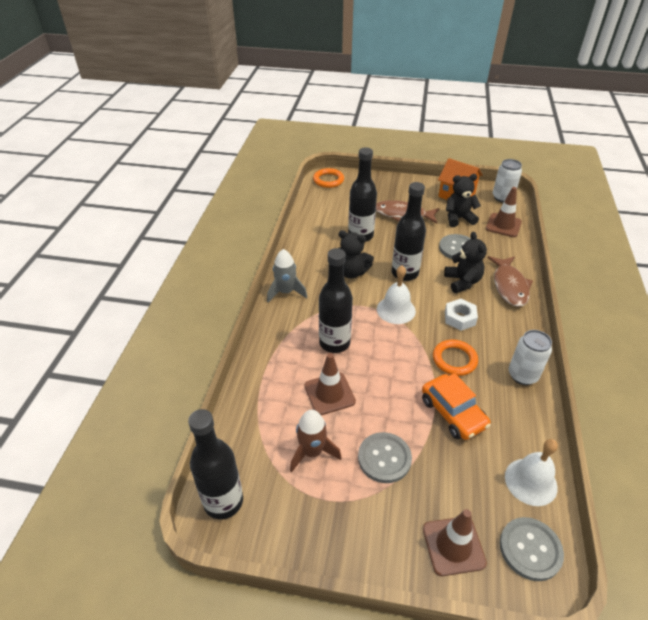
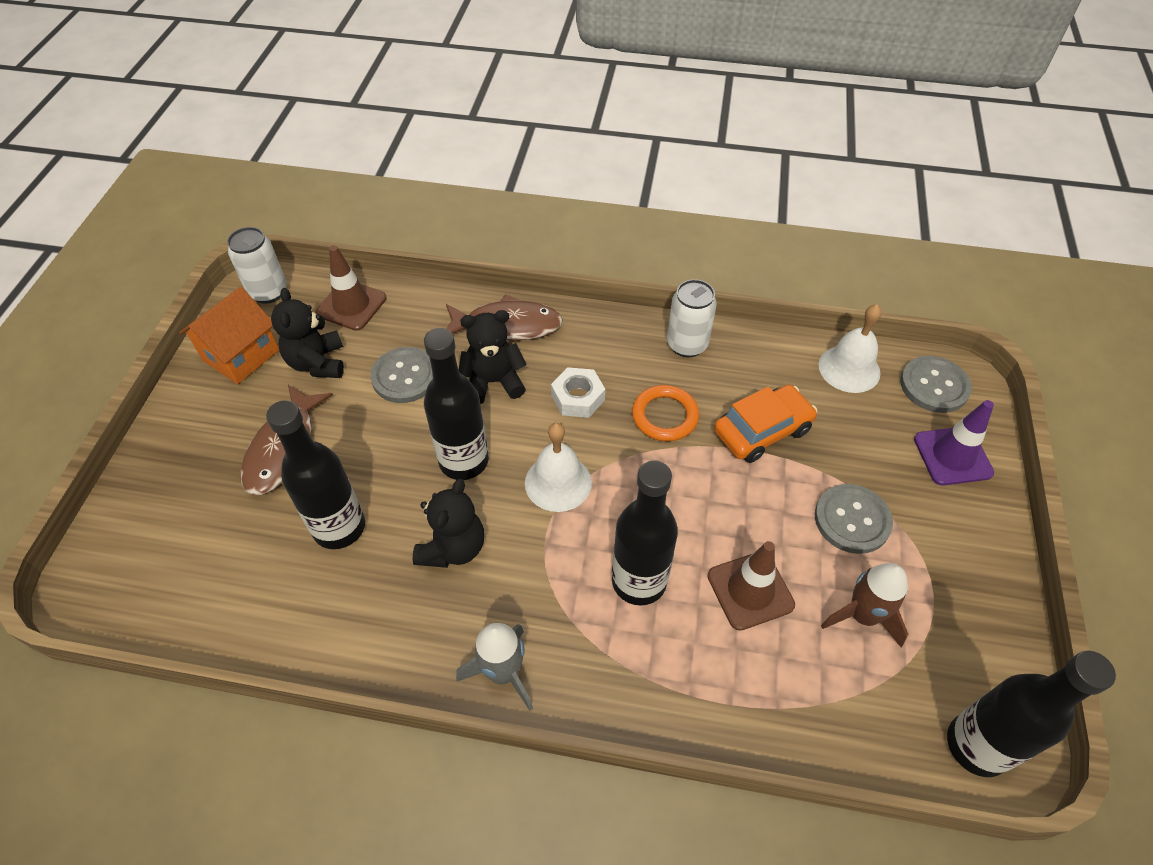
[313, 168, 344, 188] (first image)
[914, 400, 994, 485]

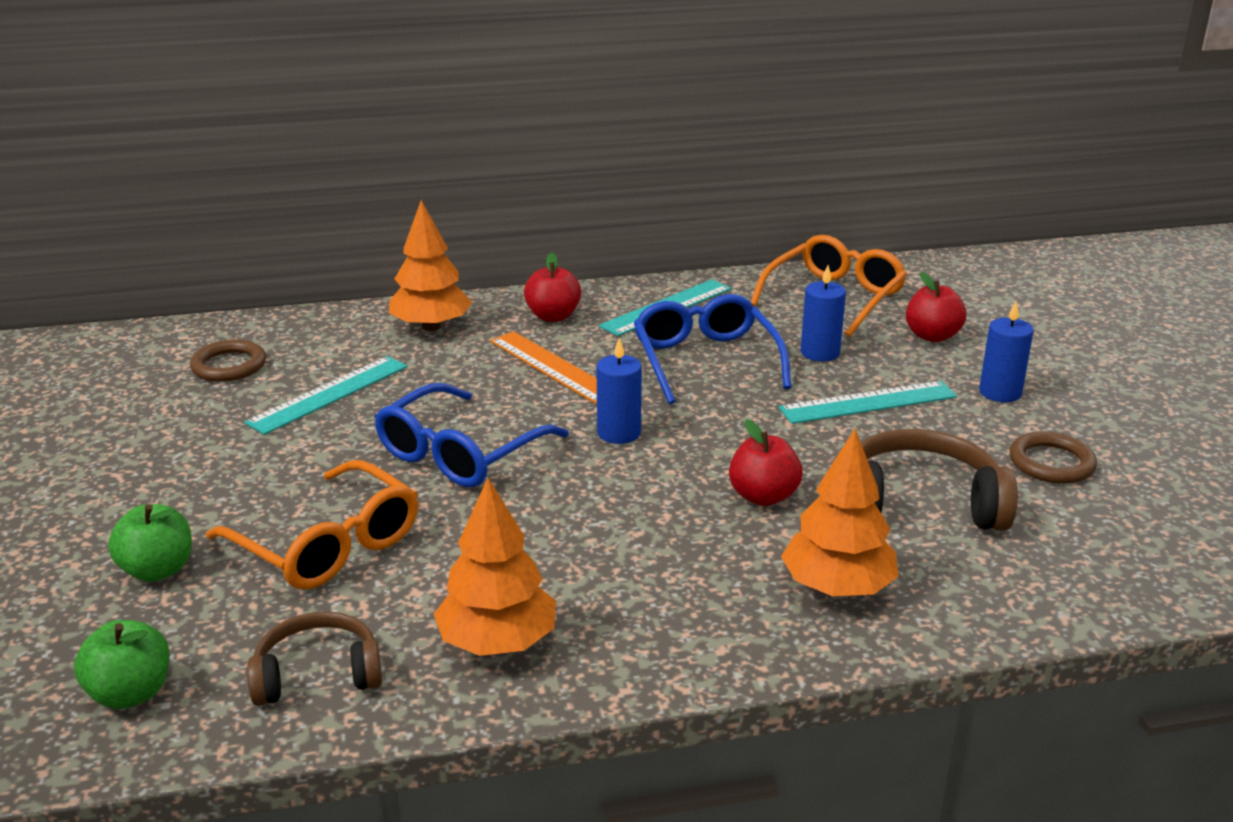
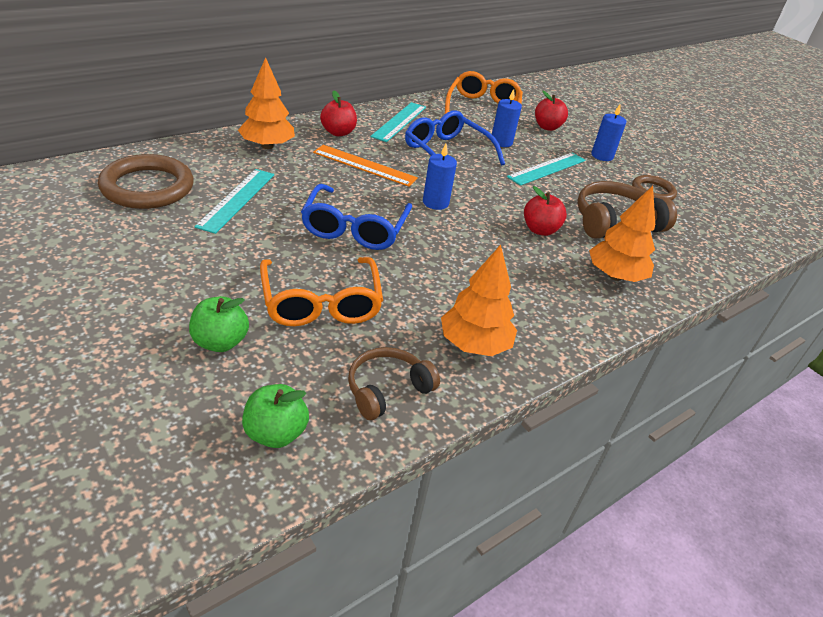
[260, 257, 383, 326]
[98, 154, 194, 209]

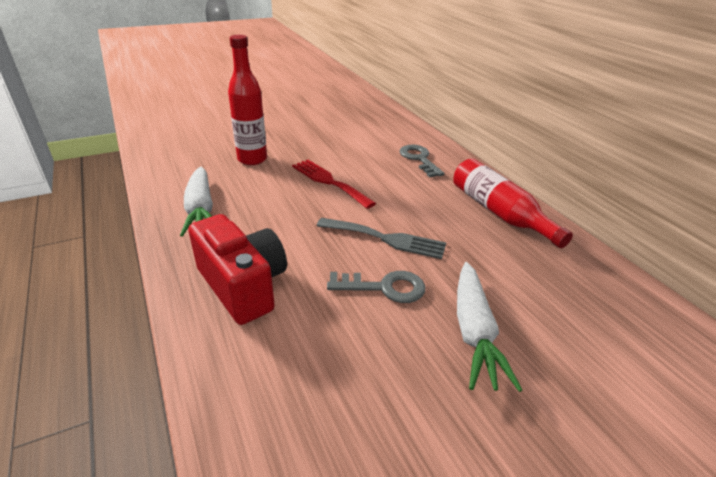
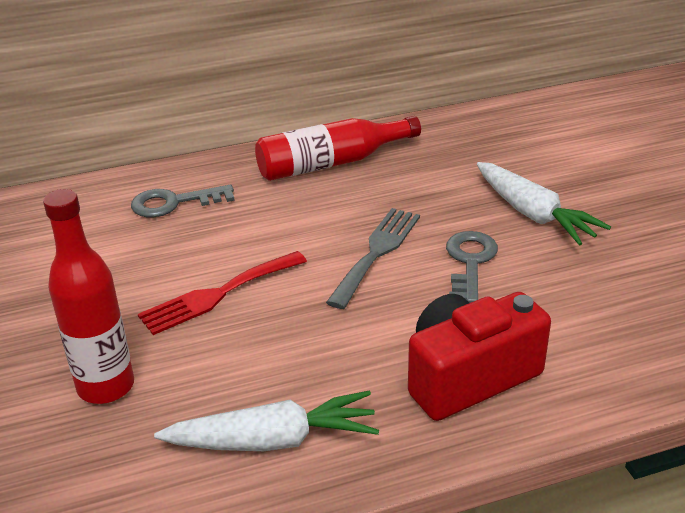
[477, 162, 611, 246]

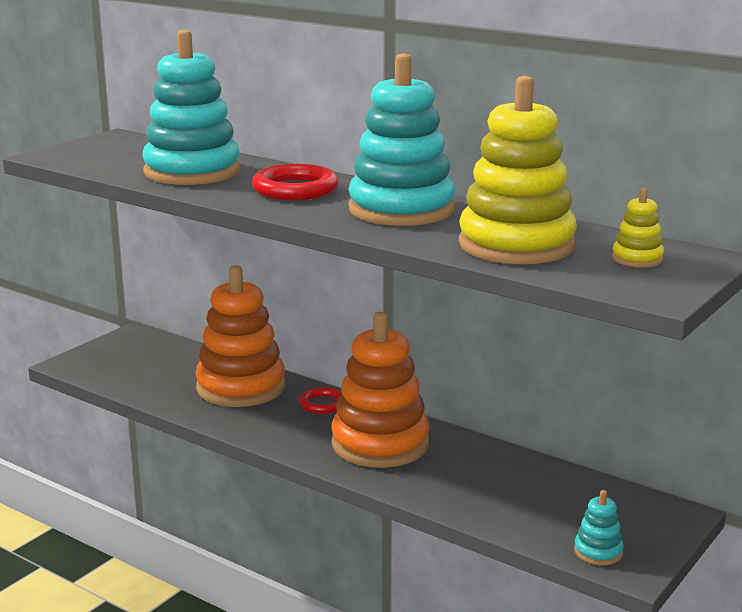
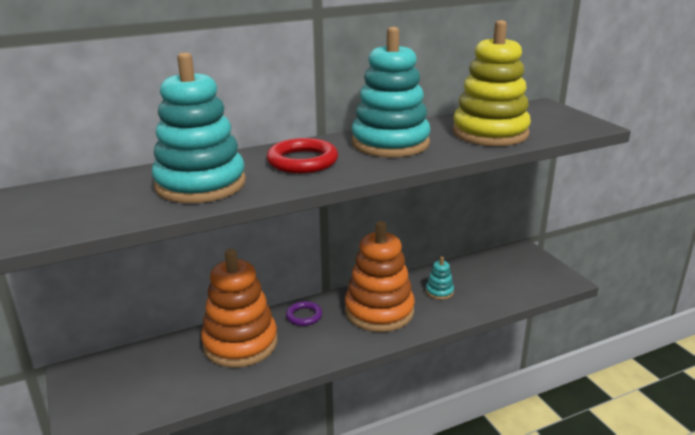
[612, 188, 664, 267] (first image)
[426, 256, 454, 300]
[286, 301, 322, 326]

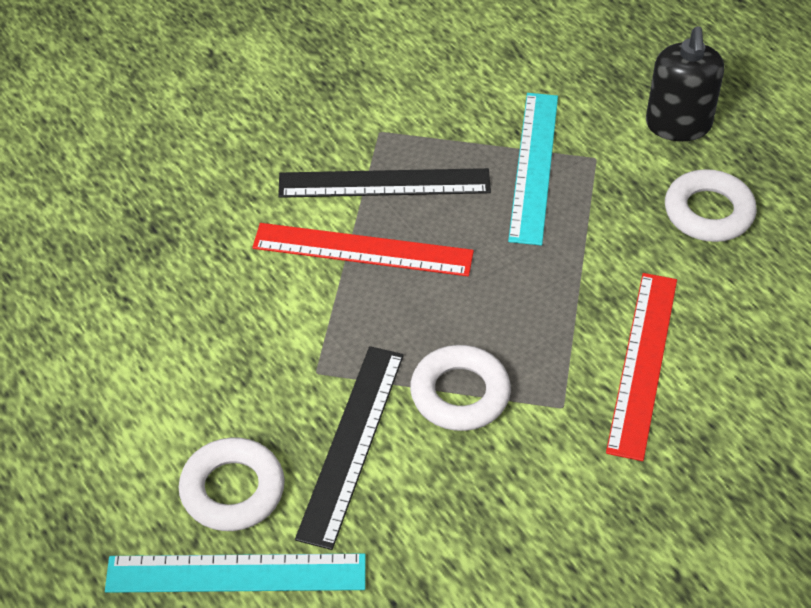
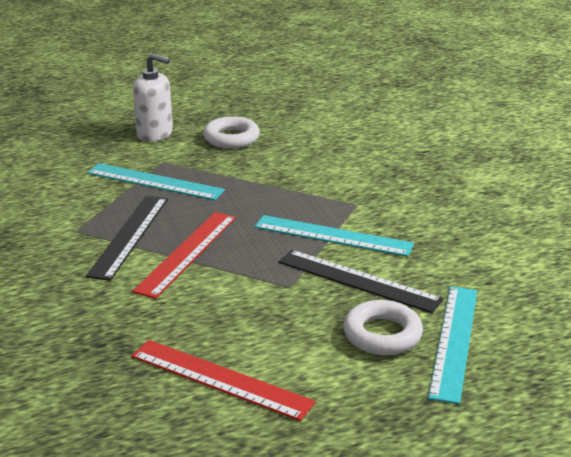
[131, 340, 316, 421]
[254, 215, 414, 257]
[133, 54, 173, 142]

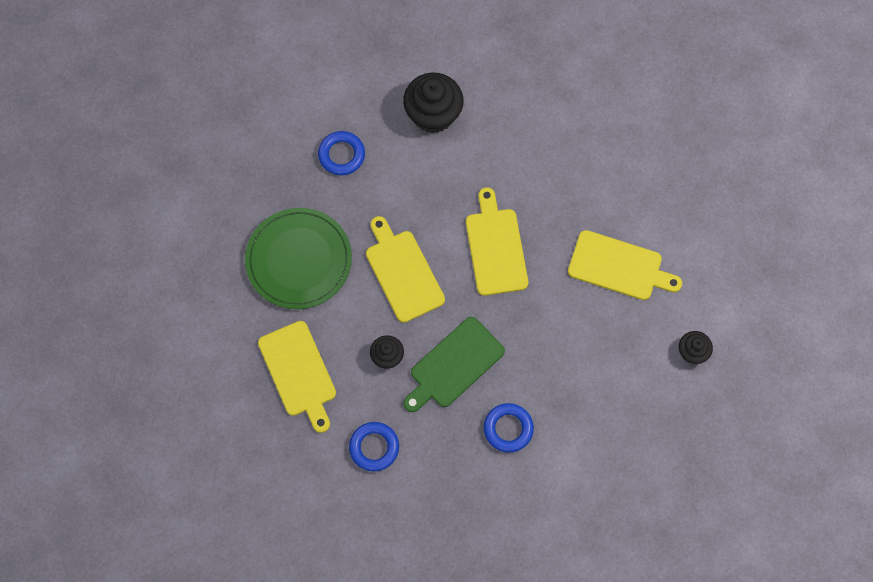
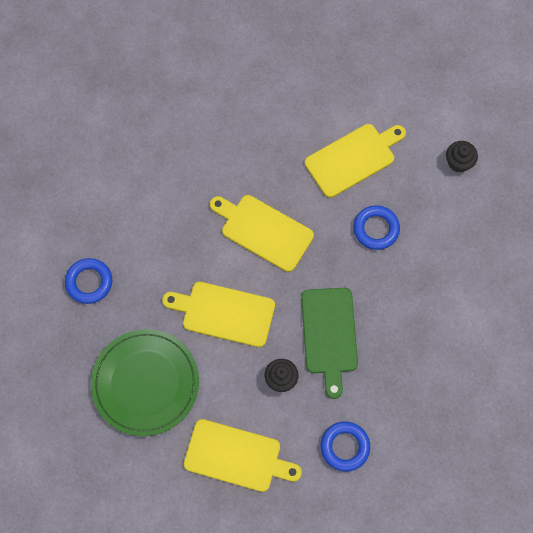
[403, 73, 464, 133] (first image)
[353, 205, 400, 250]

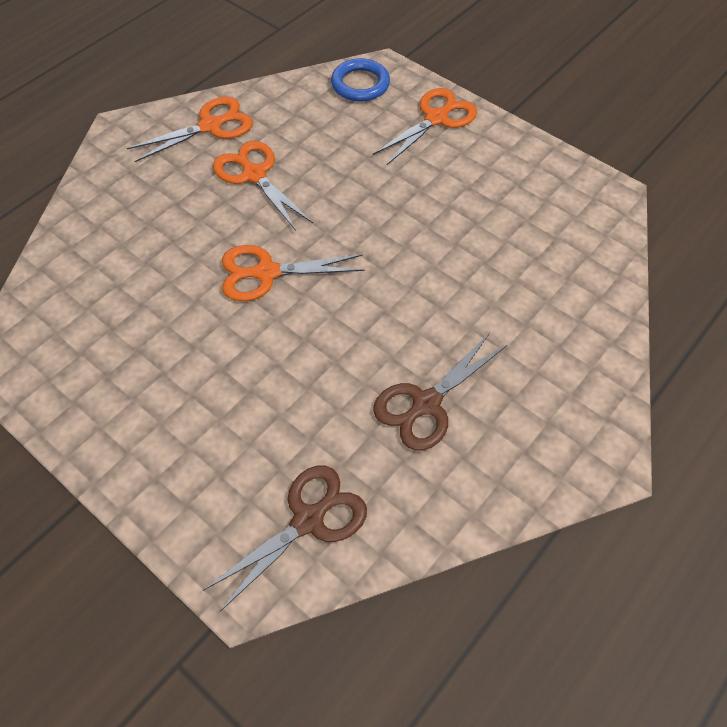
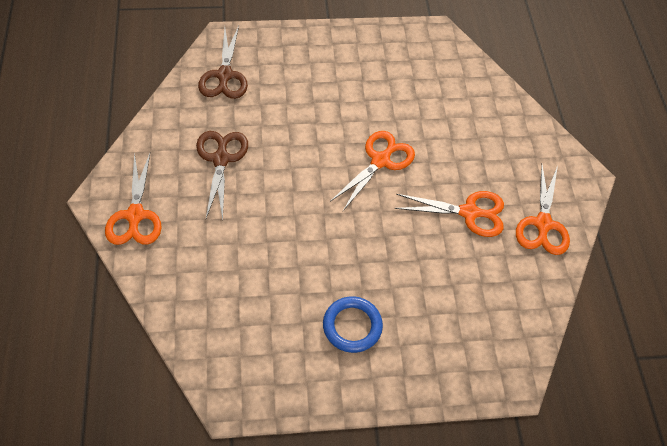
[323, 296, 383, 353]
[105, 153, 162, 245]

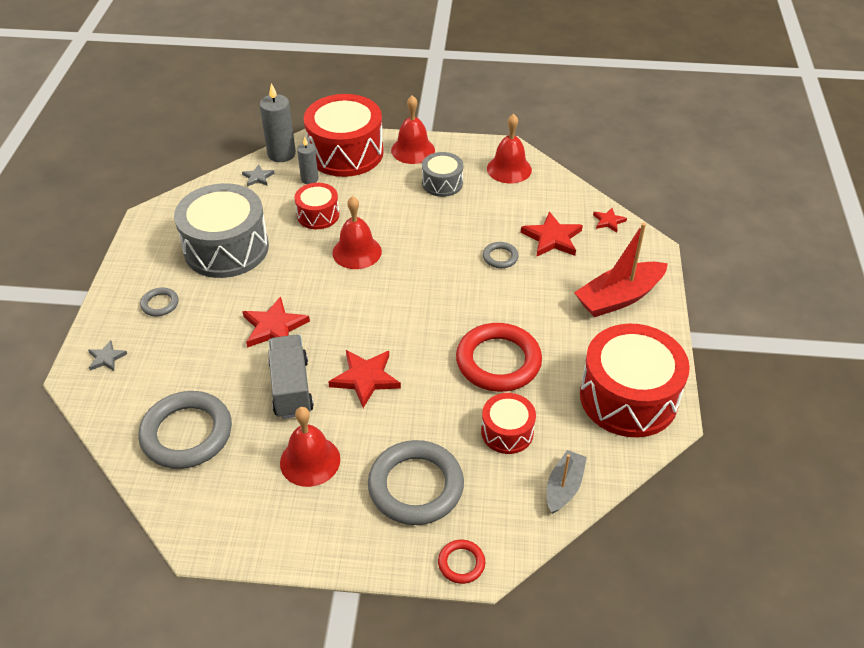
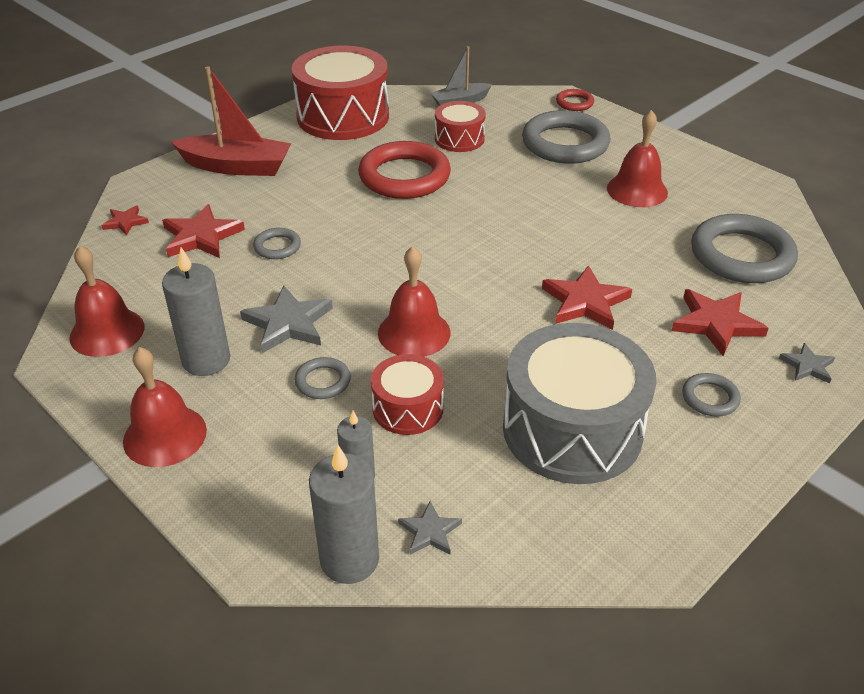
[268, 335, 314, 419] (first image)
[304, 94, 384, 177] (first image)
[240, 286, 333, 353]
[295, 357, 351, 399]
[671, 289, 769, 356]
[162, 247, 230, 376]

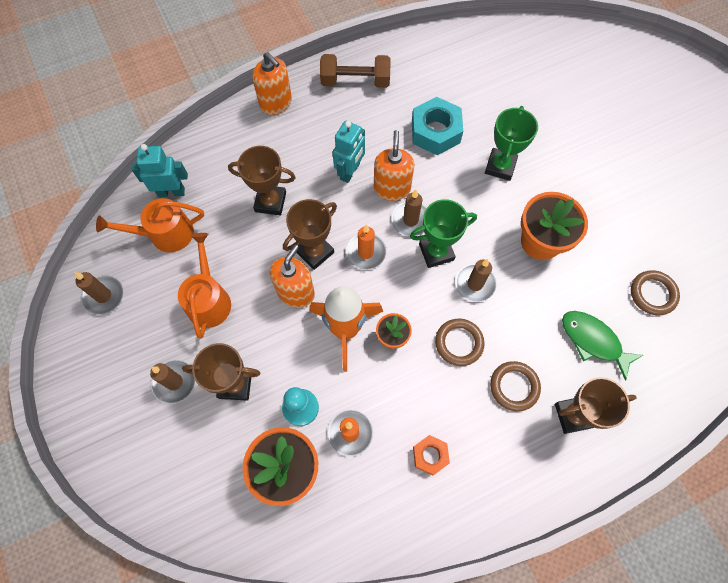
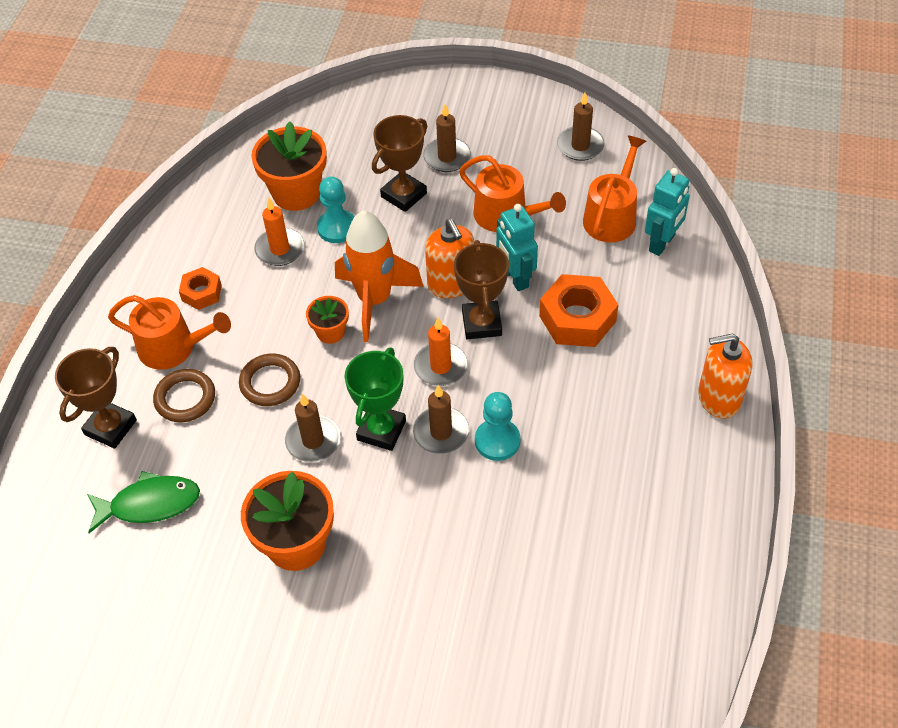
[320, 54, 391, 88] (first image)
[412, 97, 463, 155] (first image)
[485, 106, 538, 181] (first image)
[631, 270, 680, 315] (first image)
[108, 295, 231, 370]
[496, 204, 538, 291]
[539, 274, 619, 347]
[475, 392, 520, 461]

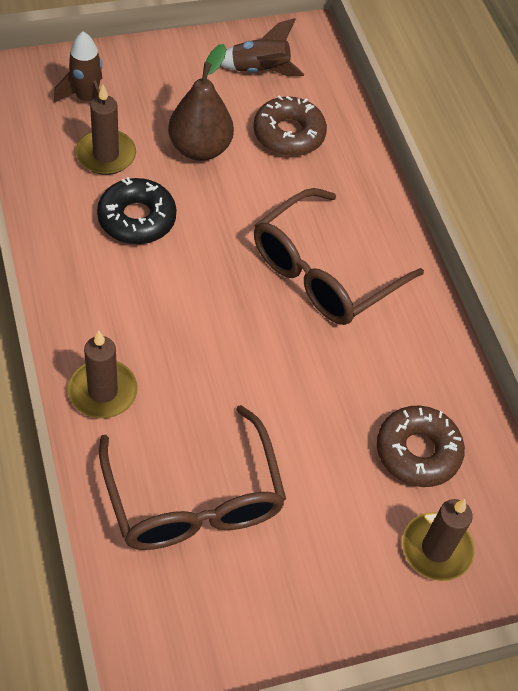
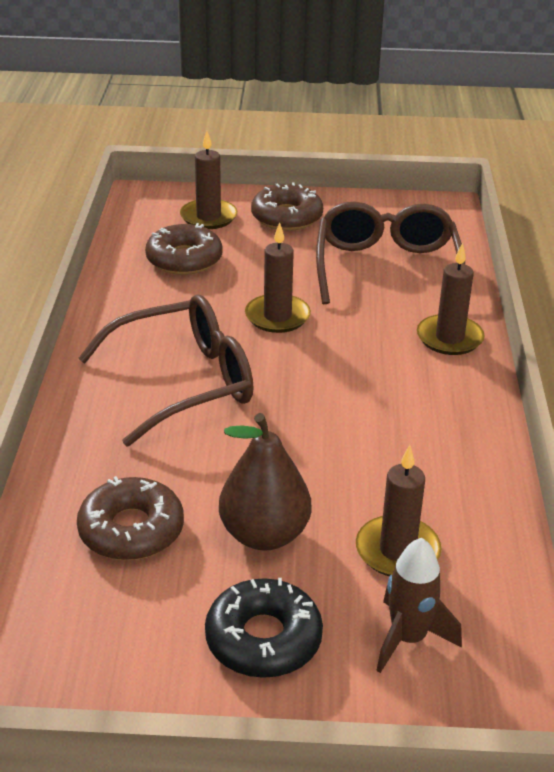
[221, 18, 304, 76] (first image)
[245, 222, 311, 333]
[251, 182, 323, 231]
[205, 578, 323, 678]

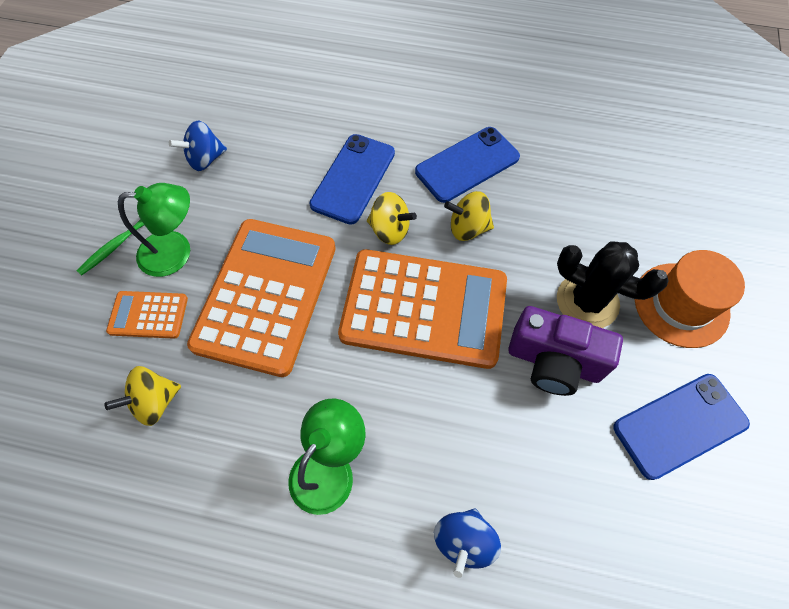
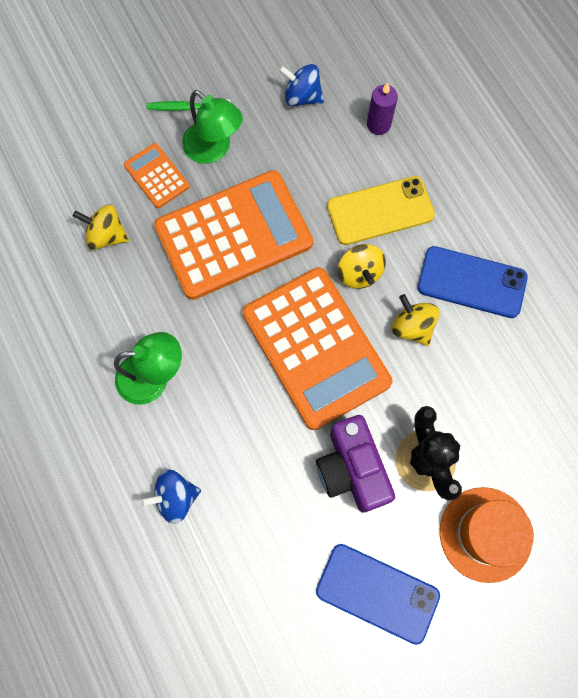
[367, 82, 398, 135]
[327, 176, 435, 245]

